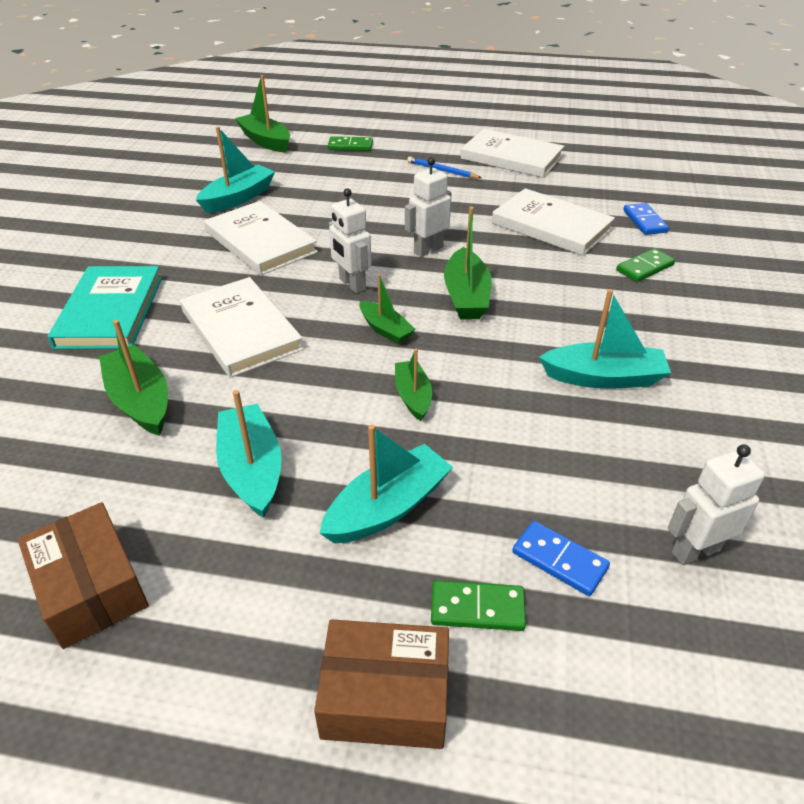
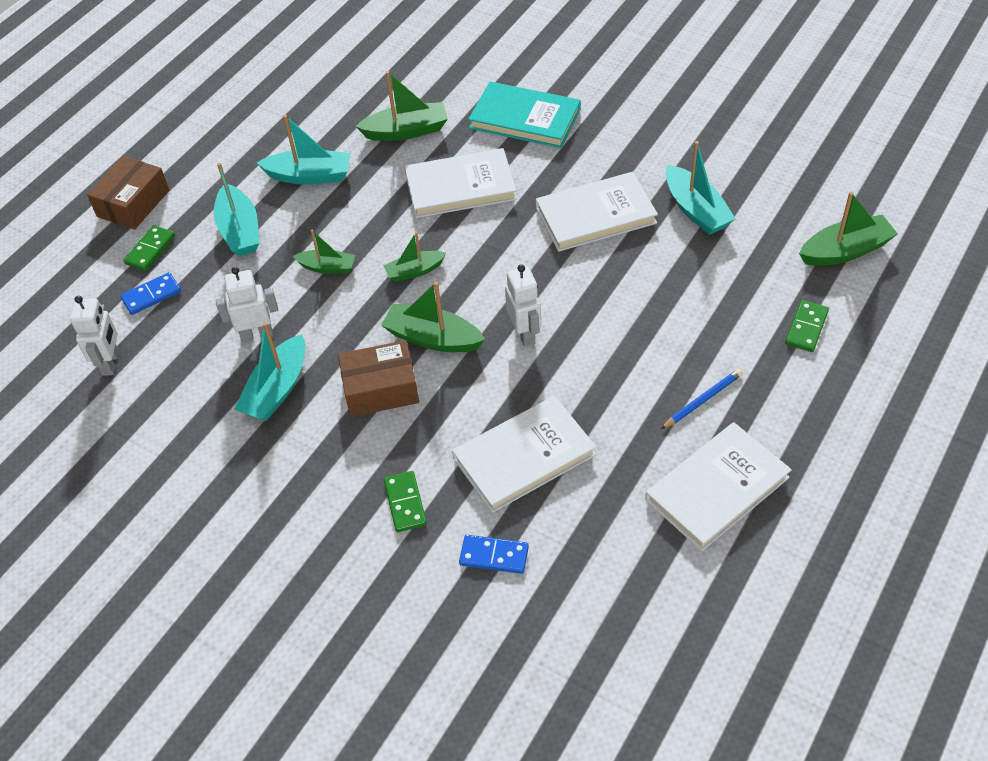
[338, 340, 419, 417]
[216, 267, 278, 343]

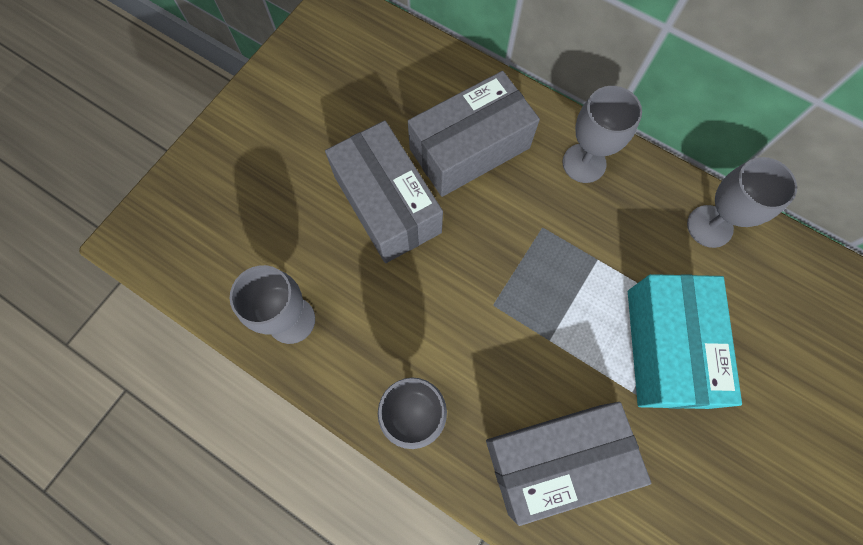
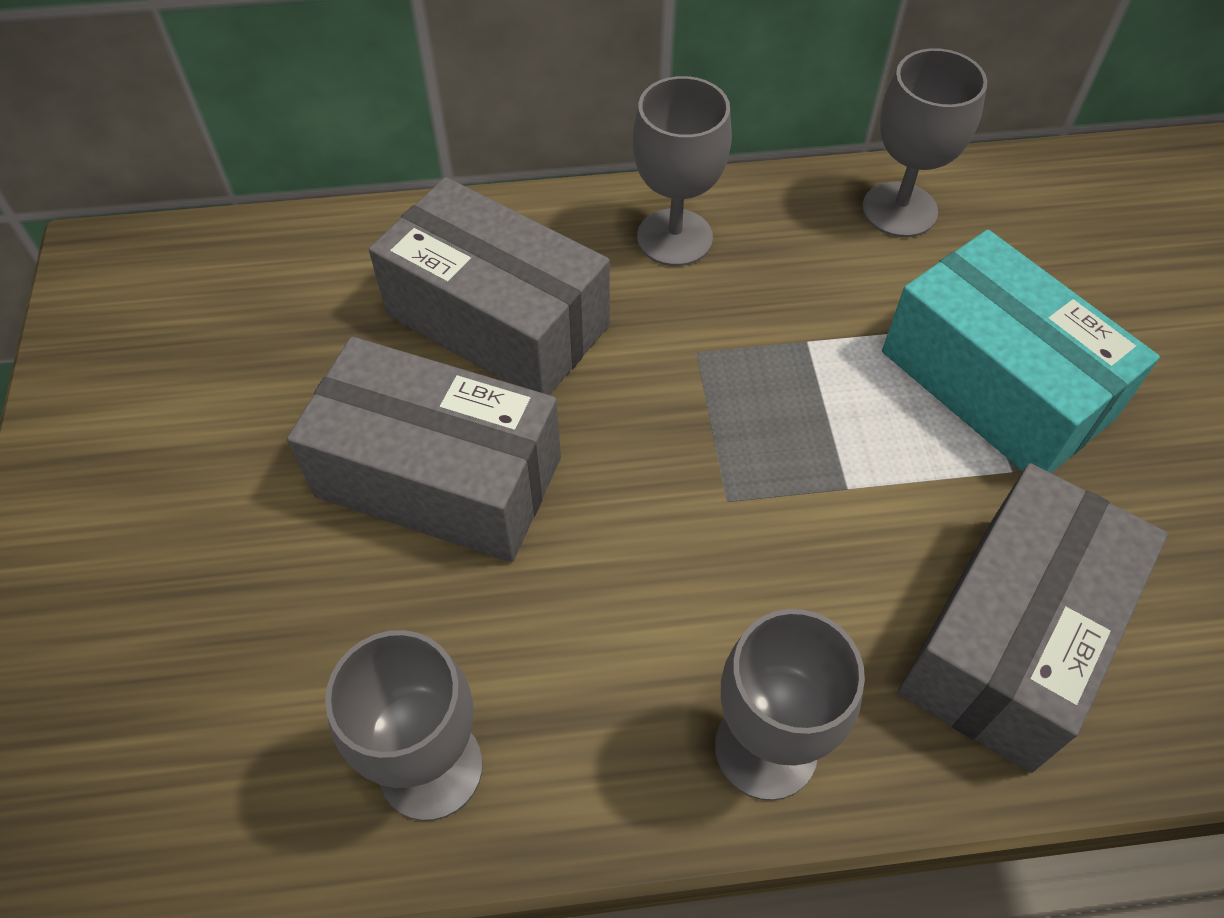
[369, 177, 610, 395]

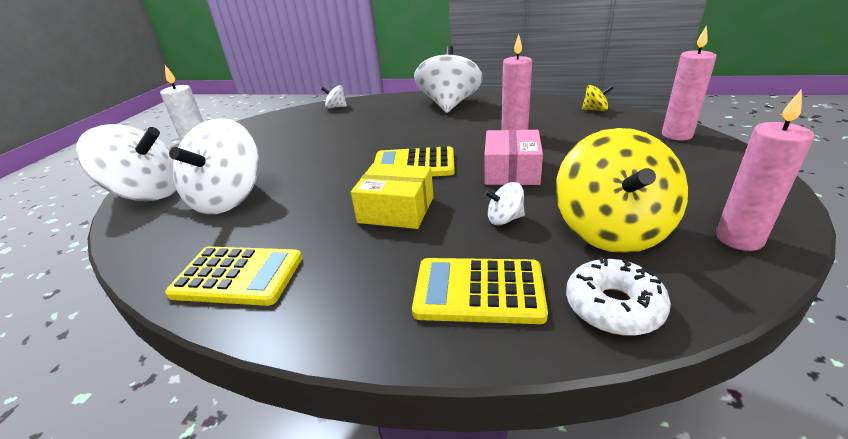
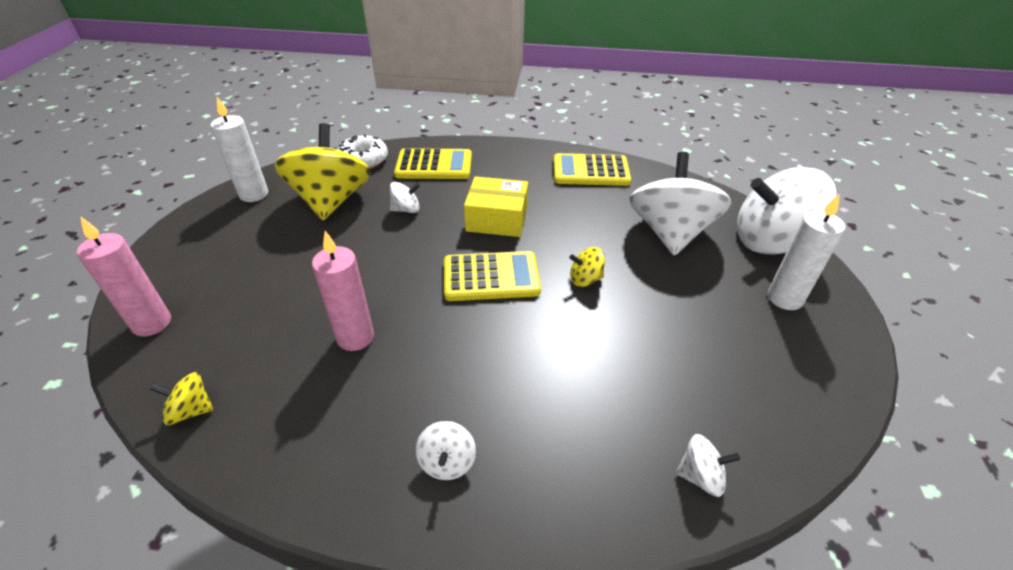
[484, 130, 543, 185] (first image)
[569, 247, 605, 287]
[210, 97, 268, 202]
[416, 421, 476, 480]

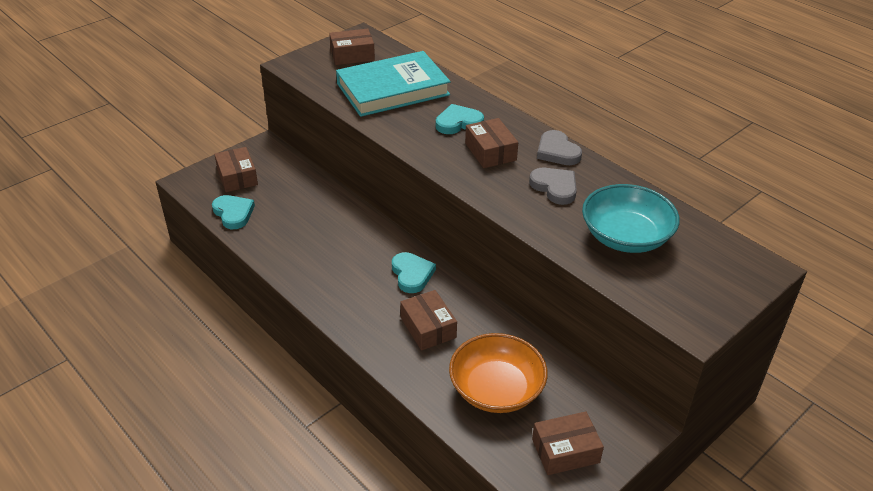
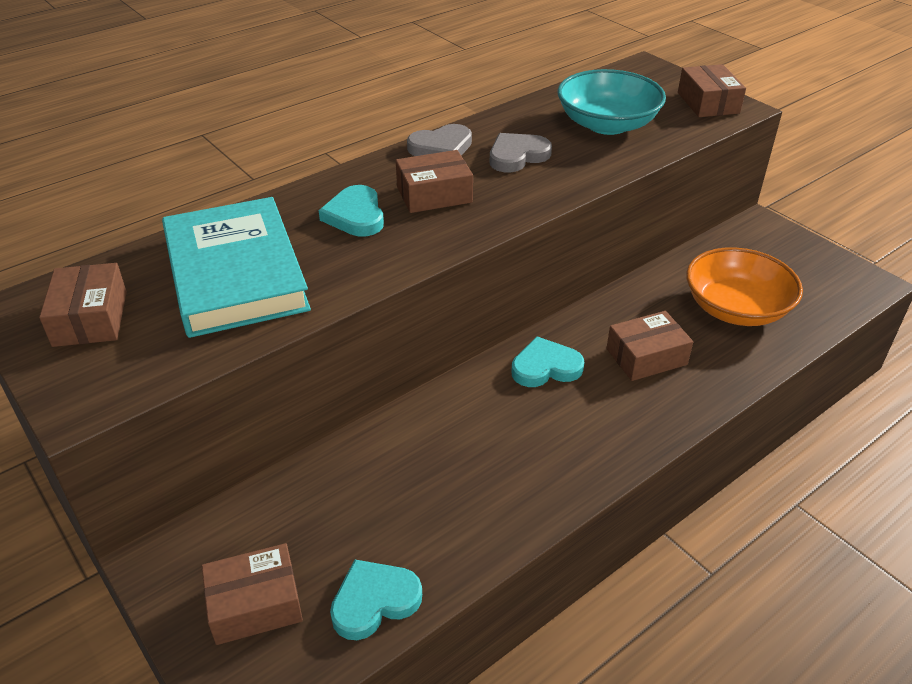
[678, 64, 746, 117]

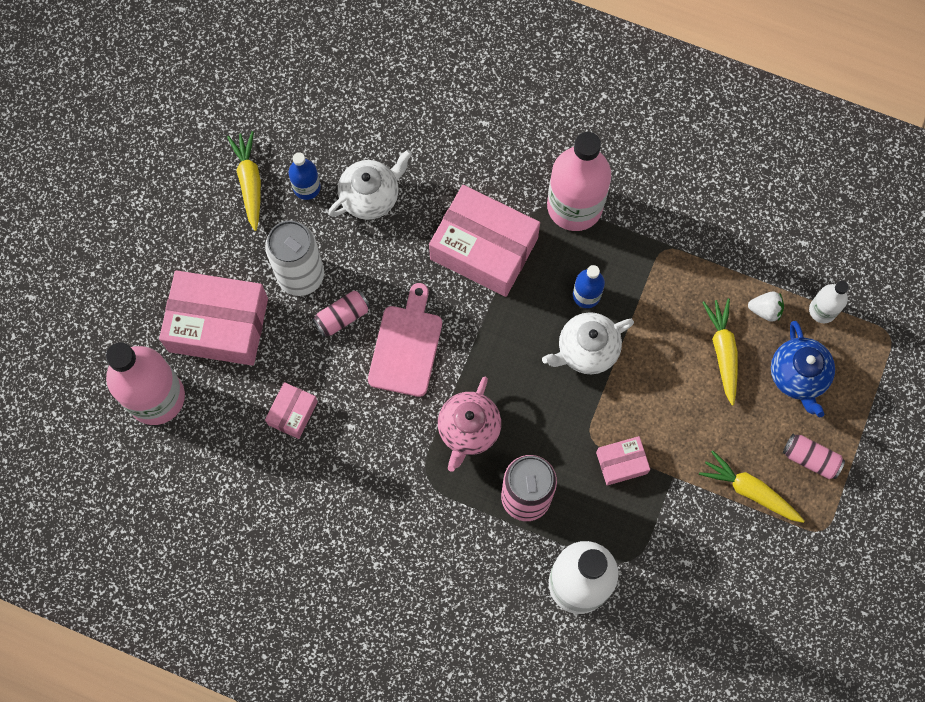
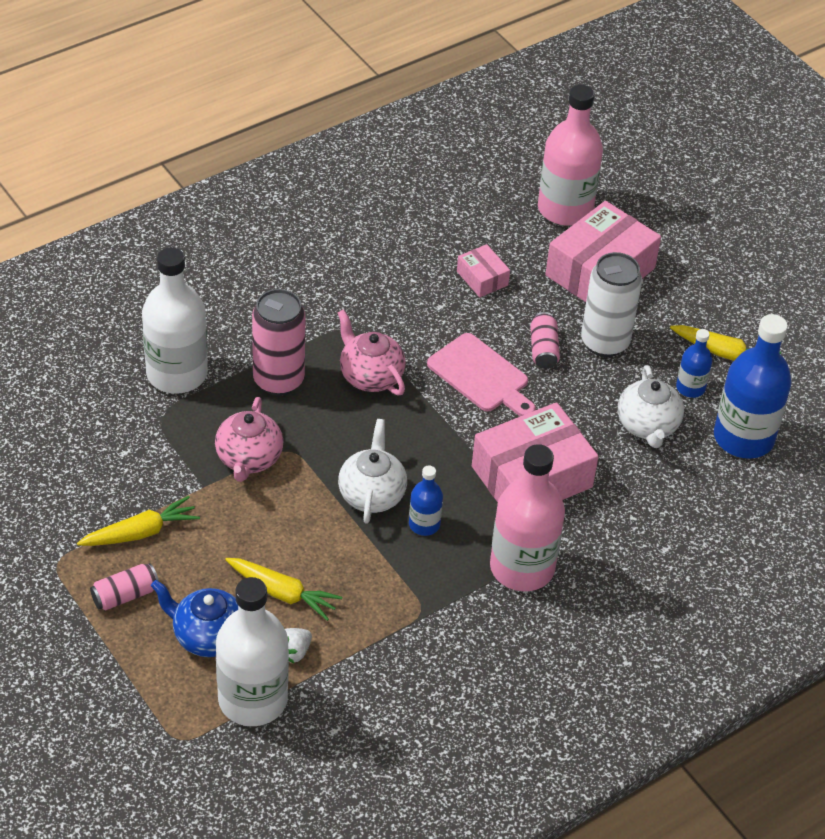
[714, 314, 792, 459]
[215, 397, 283, 482]
[216, 577, 289, 726]

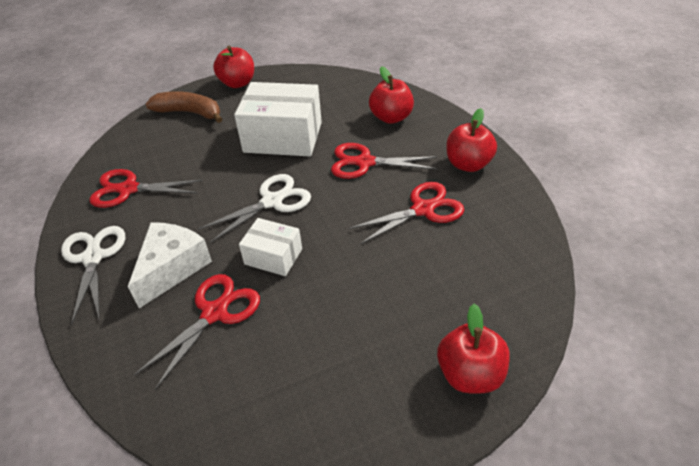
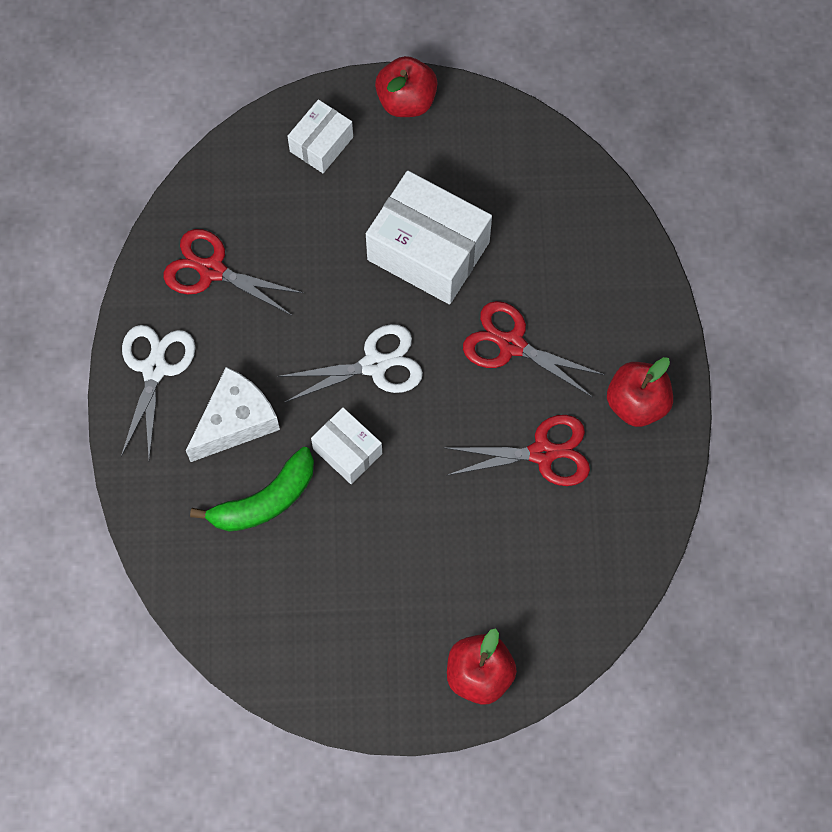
[369, 66, 414, 124] (first image)
[190, 447, 314, 532]
[287, 99, 353, 173]

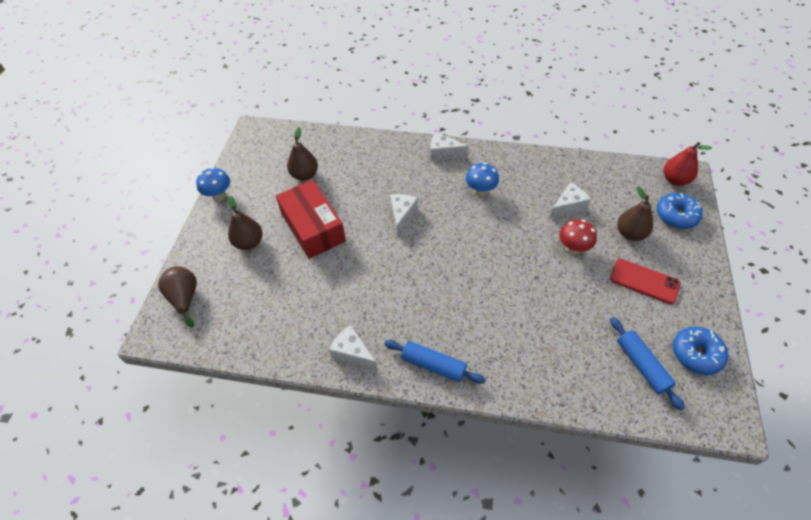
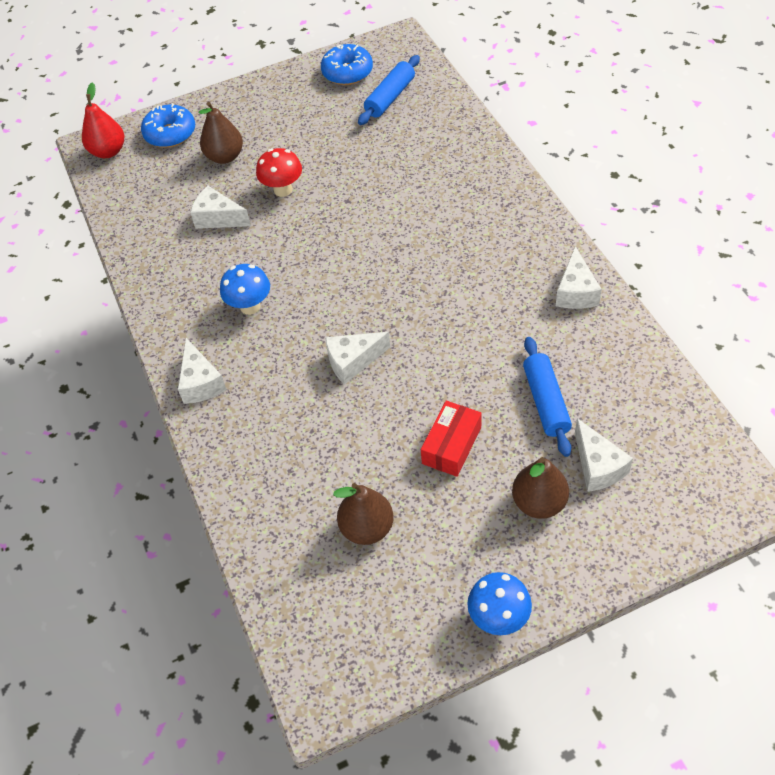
[158, 266, 197, 328] (first image)
[610, 259, 681, 304] (first image)
[575, 418, 633, 492]
[523, 337, 572, 457]
[421, 401, 481, 477]

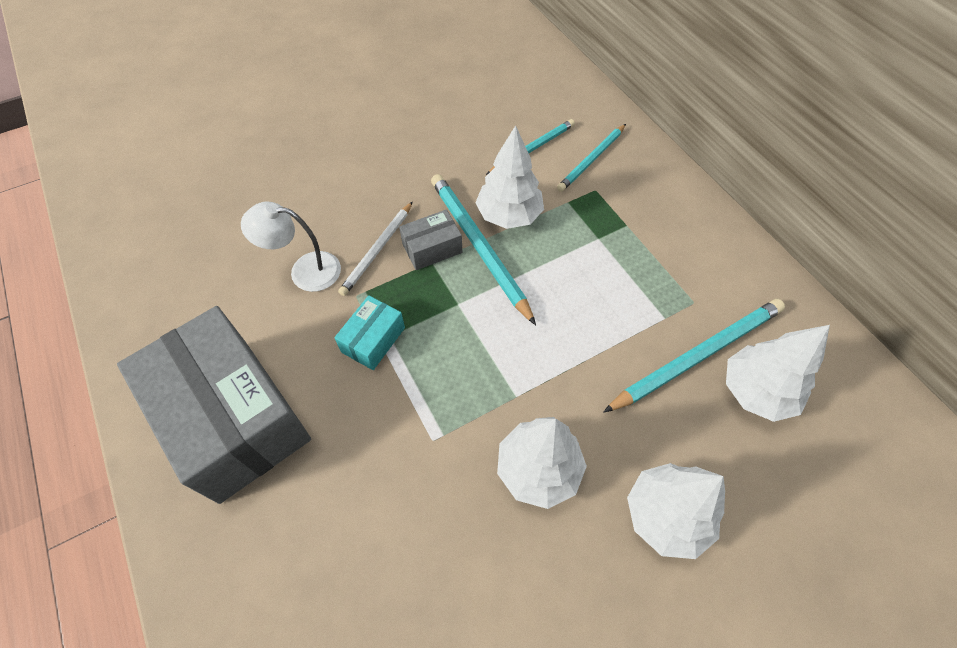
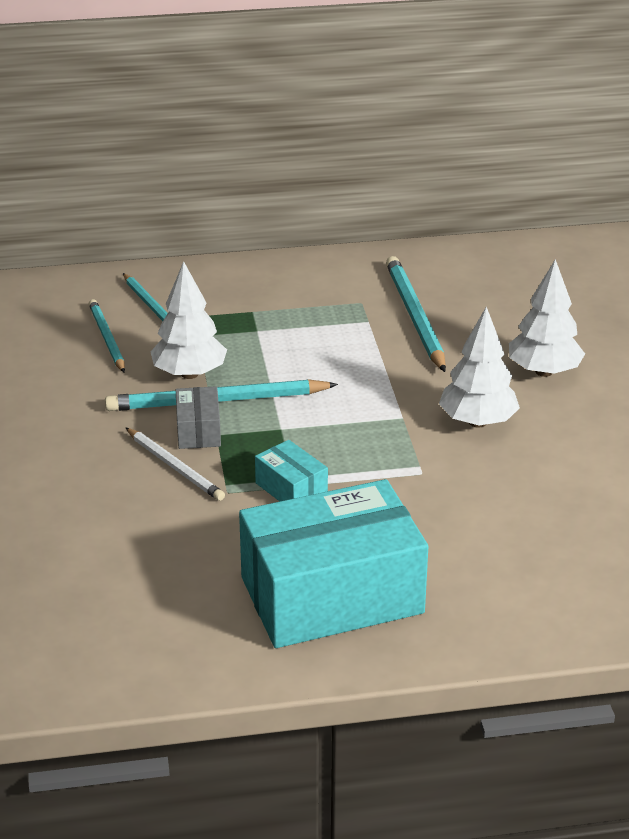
[241, 201, 341, 292] (first image)
[726, 325, 830, 422] (first image)
[239, 479, 429, 648]

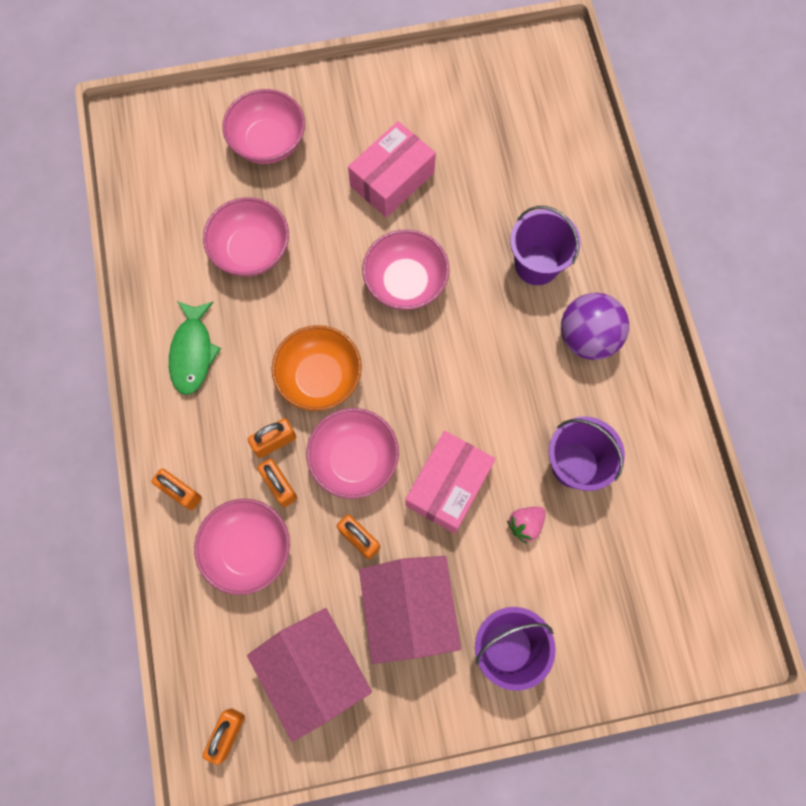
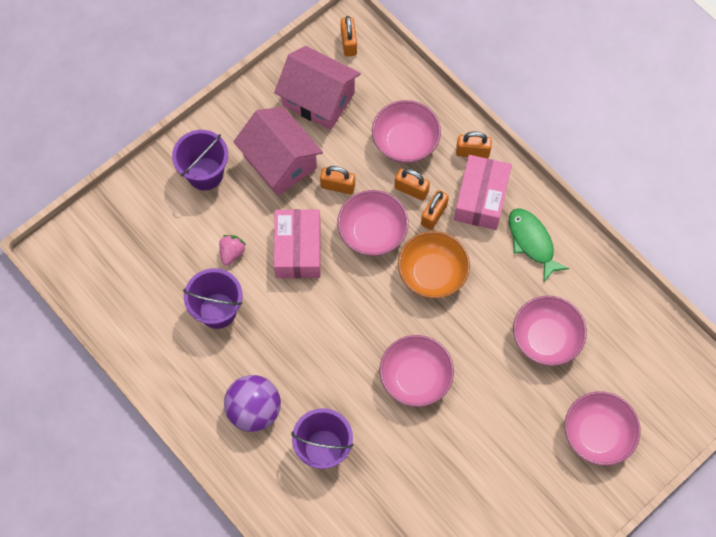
[454, 155, 512, 230]

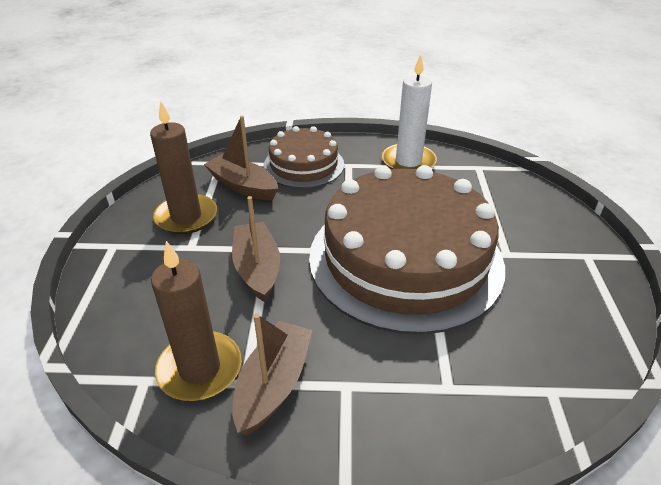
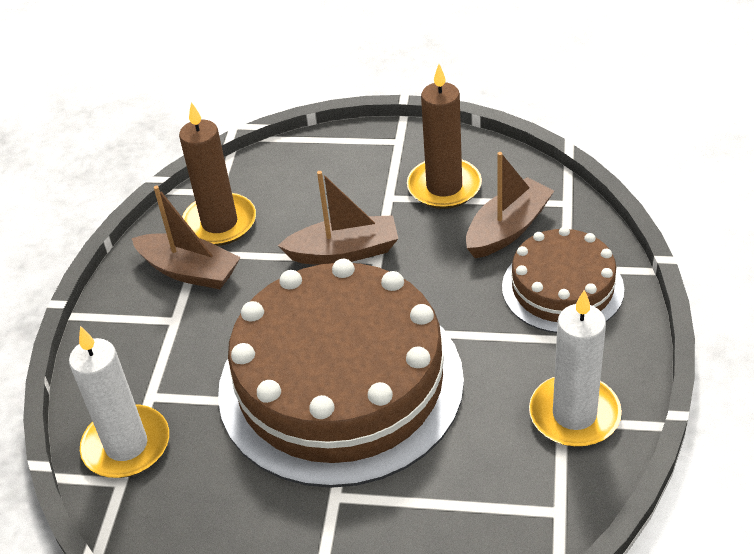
[69, 326, 169, 478]

